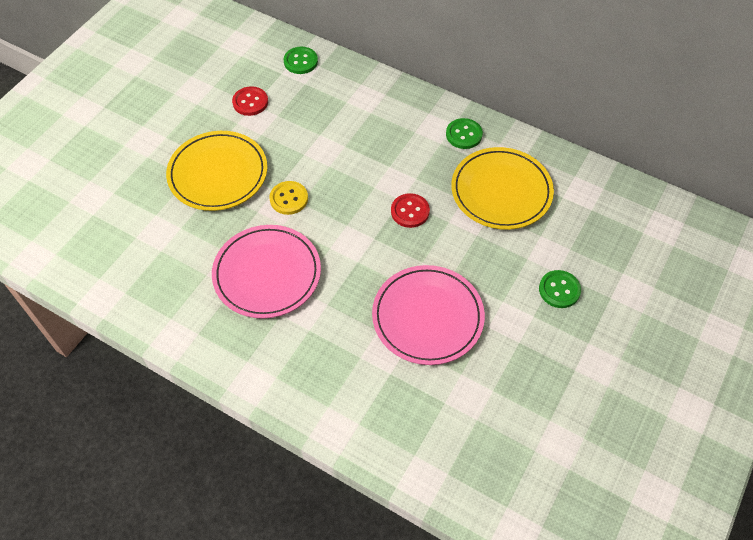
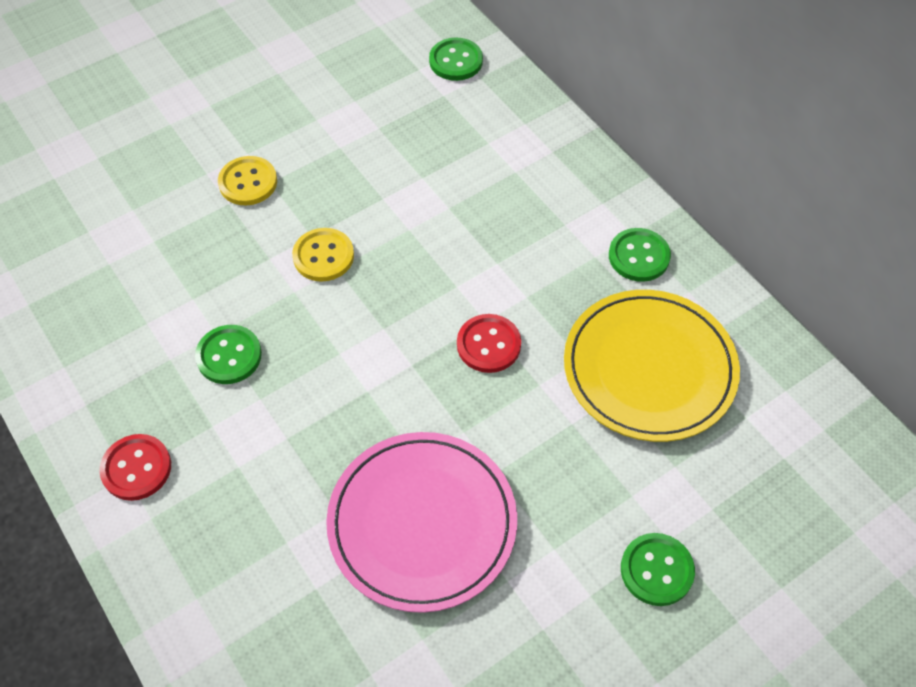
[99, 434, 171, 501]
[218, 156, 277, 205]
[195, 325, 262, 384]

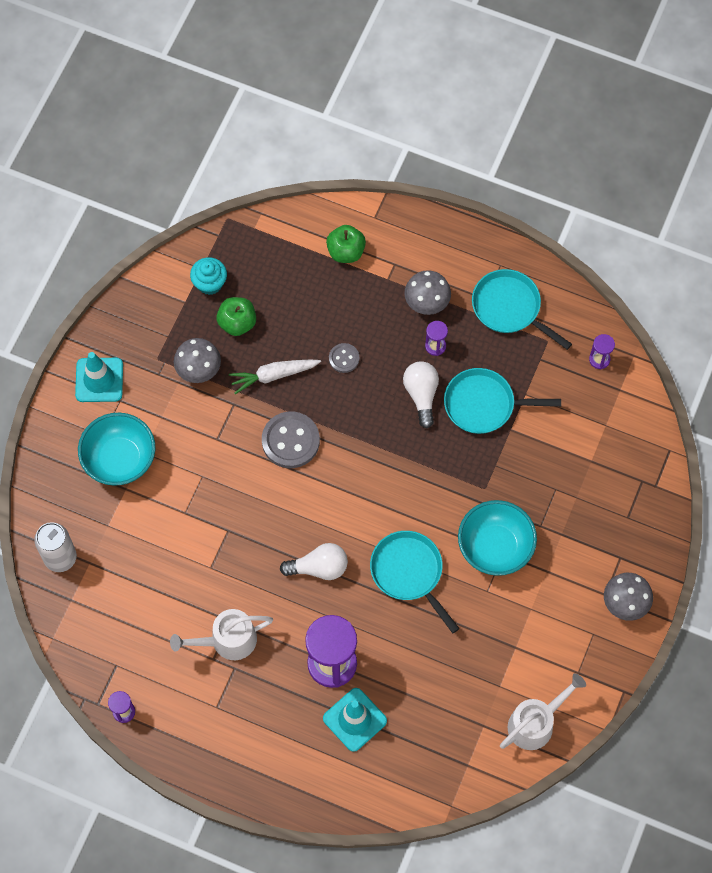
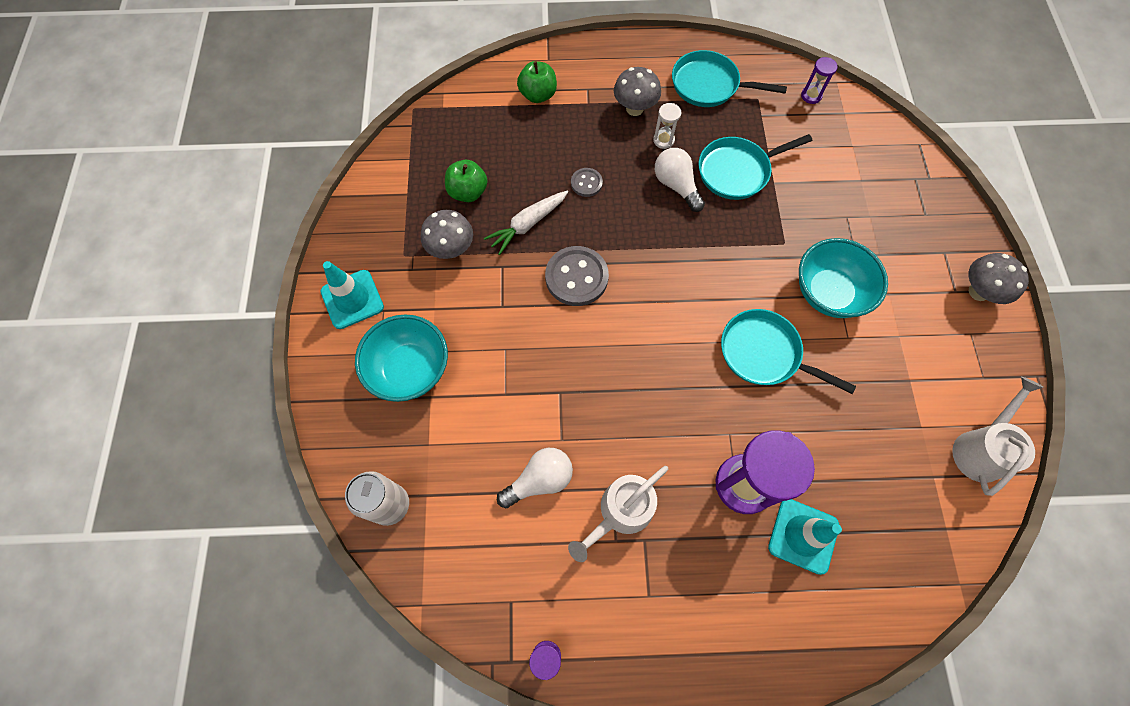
[190, 257, 227, 295] (first image)
[653, 103, 681, 149]
[497, 448, 573, 508]

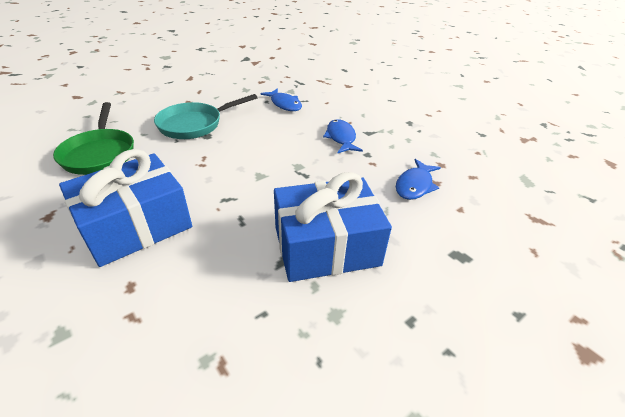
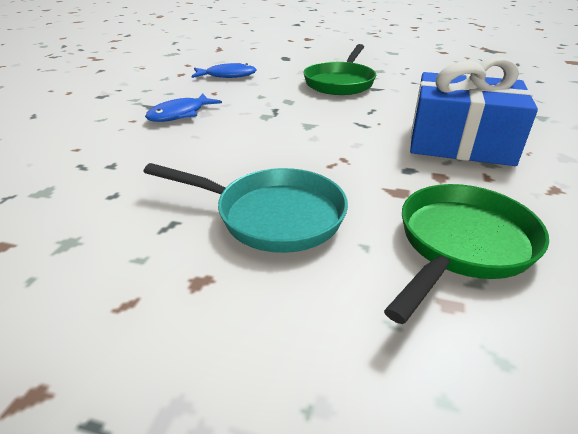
[260, 88, 302, 111] (first image)
[303, 44, 376, 95]

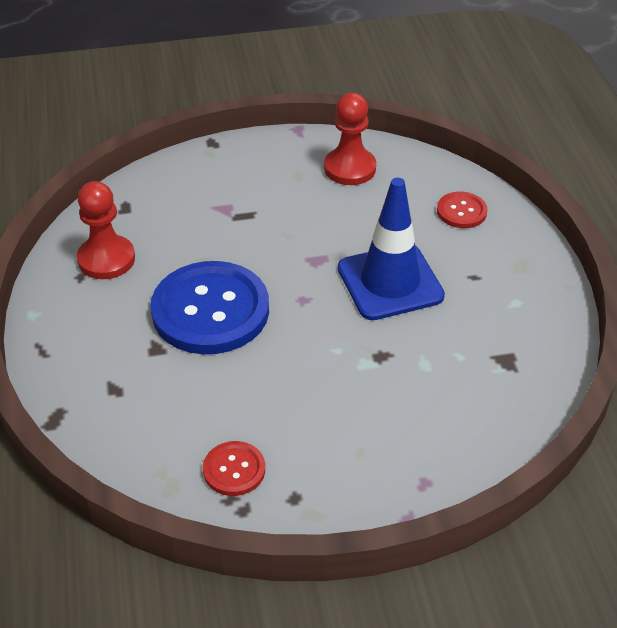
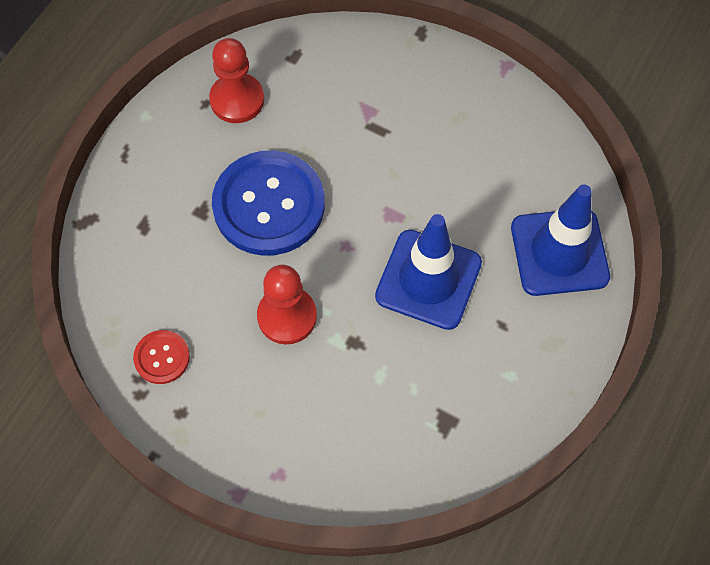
[257, 265, 317, 345]
[511, 184, 610, 296]

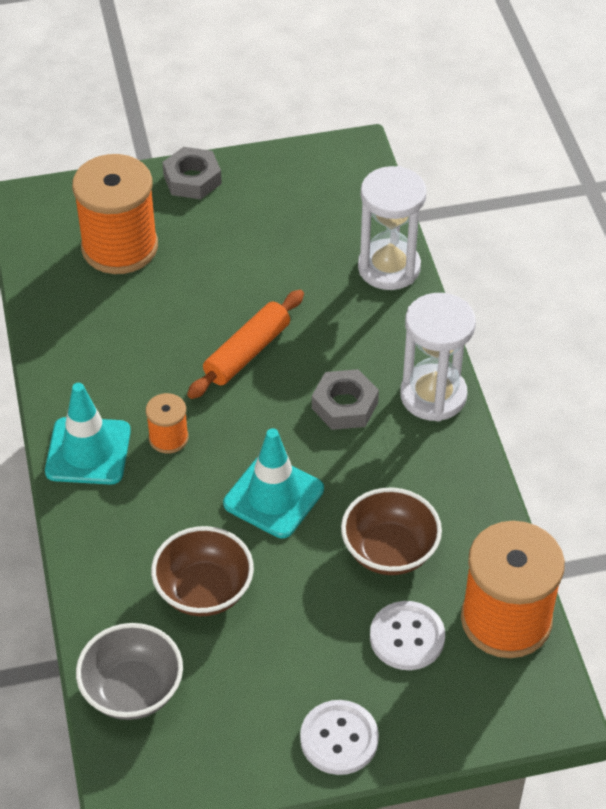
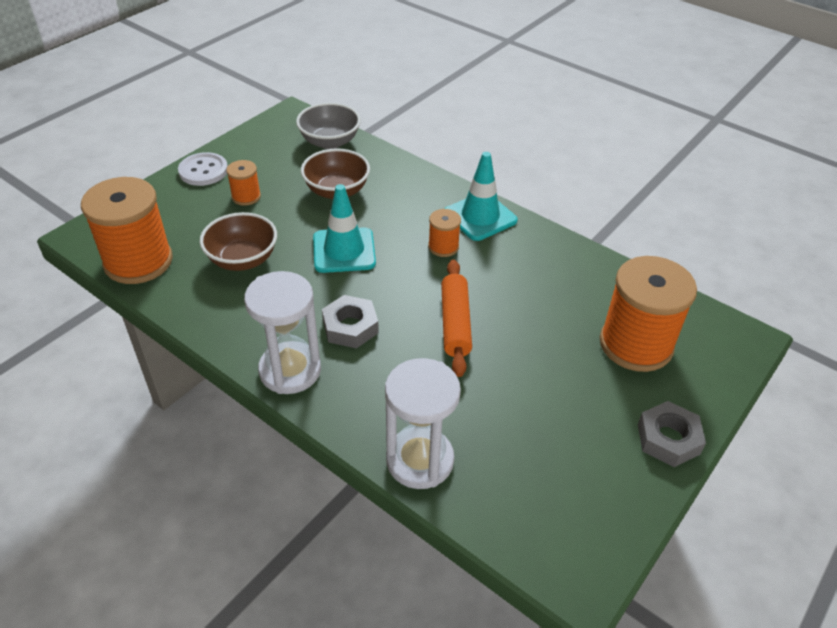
[370, 601, 445, 670] (first image)
[226, 160, 261, 206]

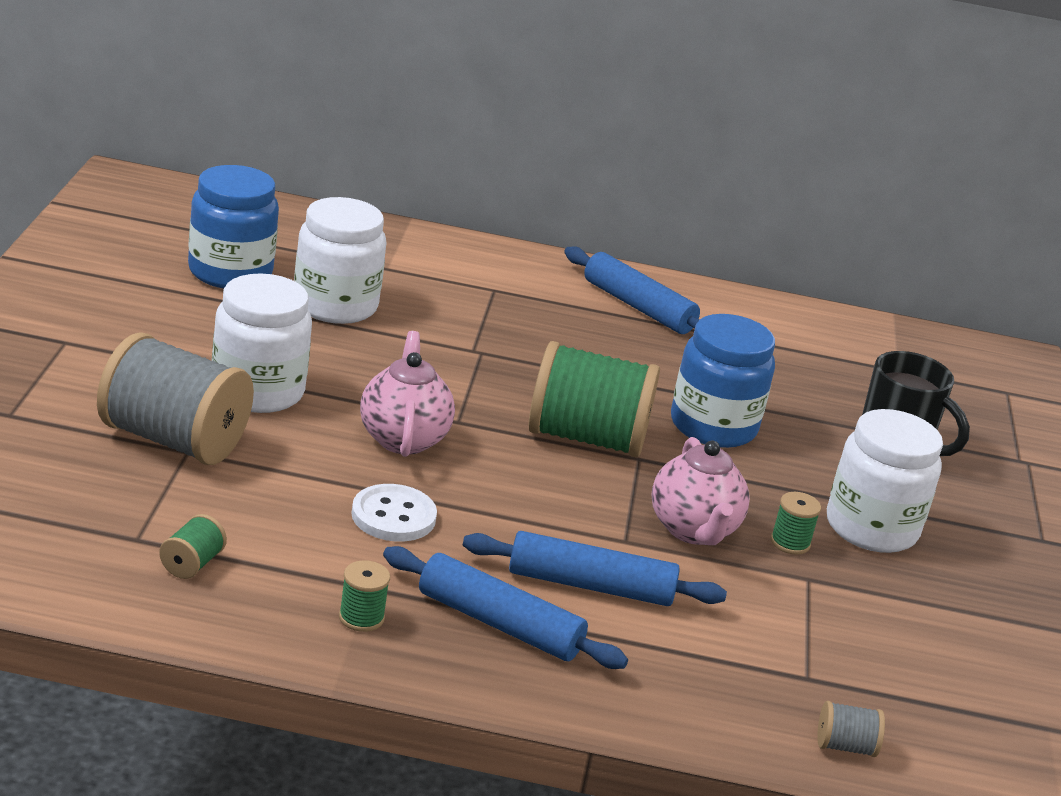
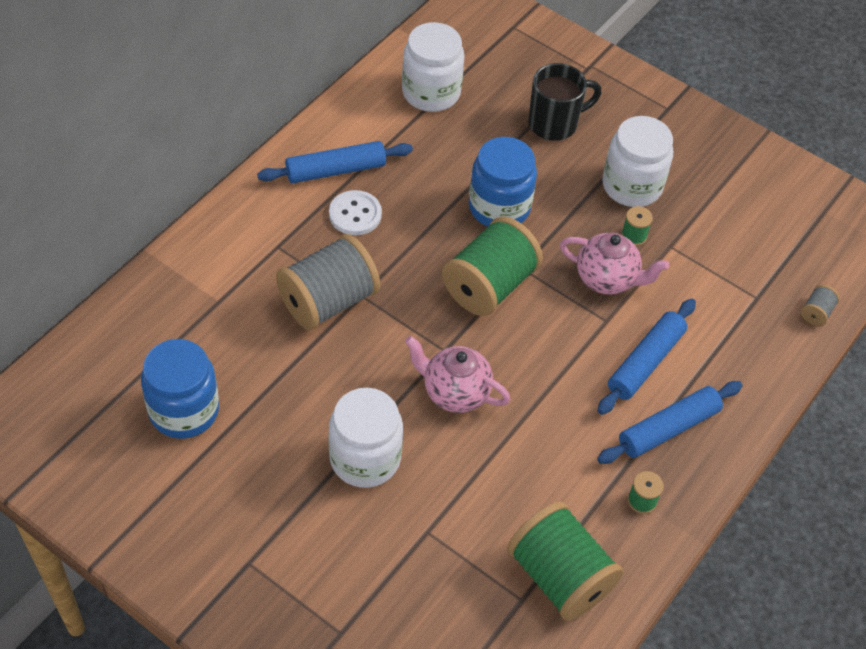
[402, 22, 465, 112]
[276, 234, 380, 330]
[329, 190, 382, 235]
[507, 501, 623, 621]

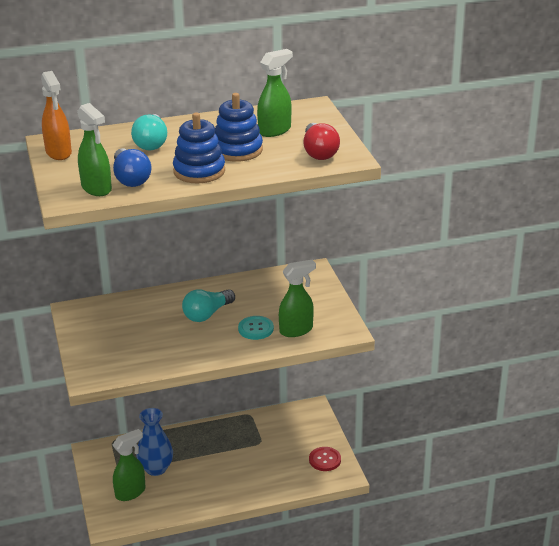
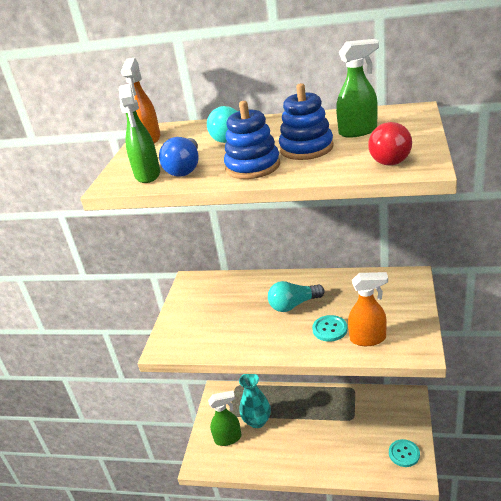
[348, 272, 388, 346]
[239, 374, 271, 428]
[389, 439, 420, 467]

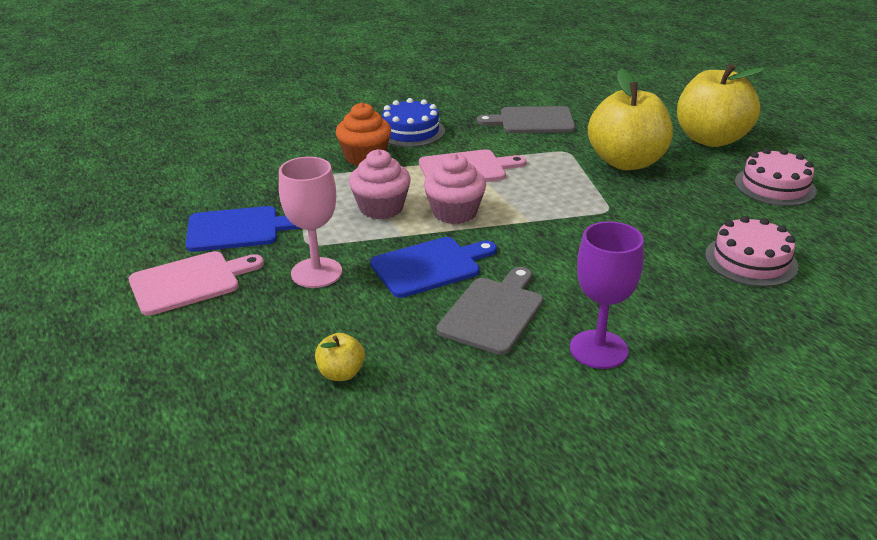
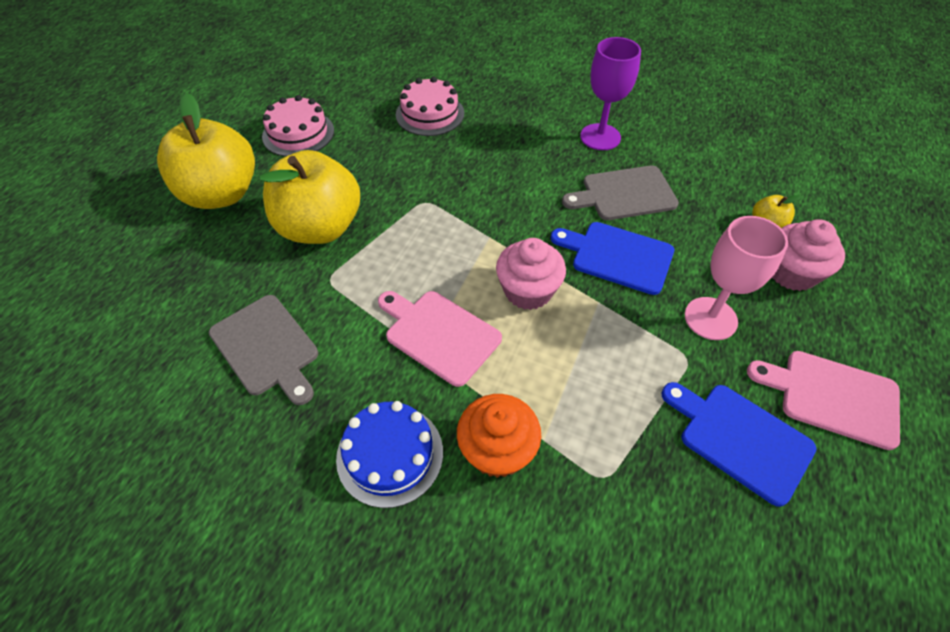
[772, 219, 845, 291]

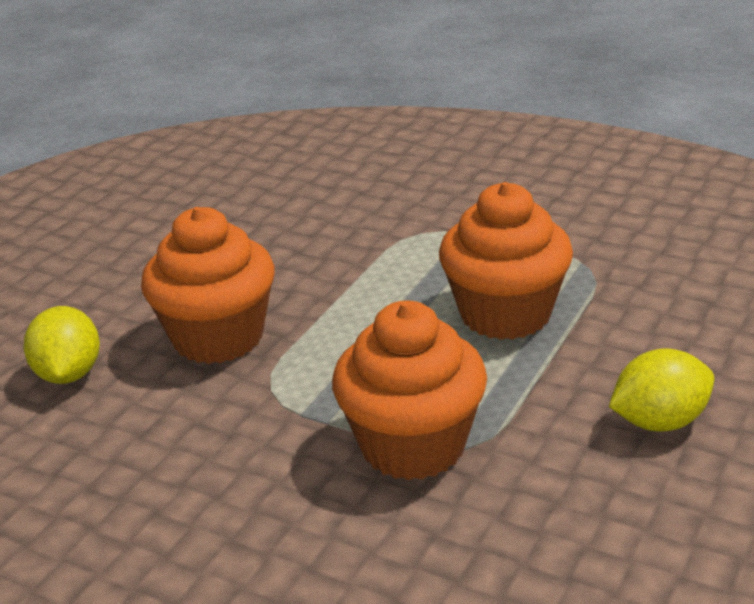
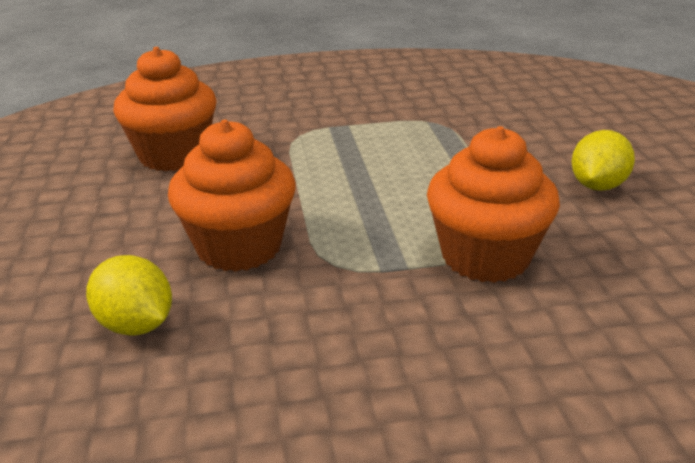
[113, 47, 216, 171]

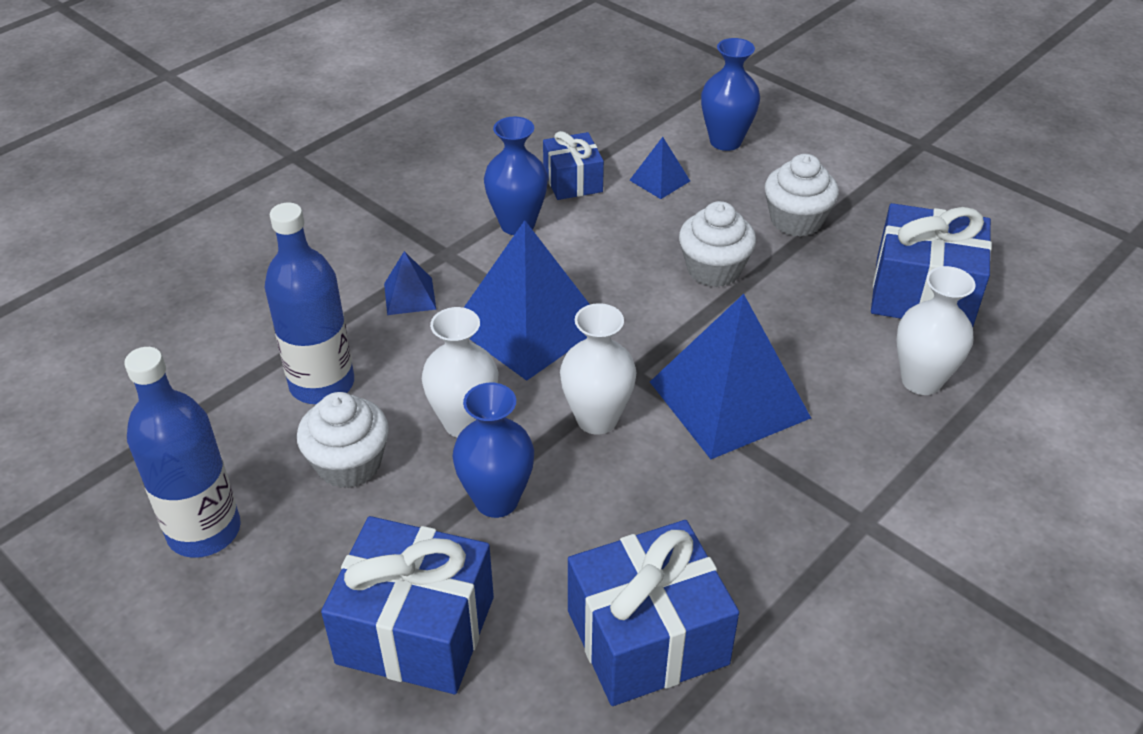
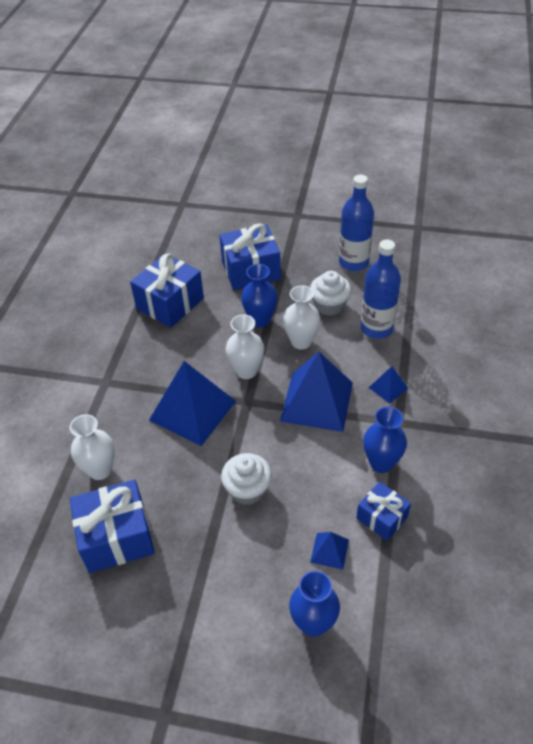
[765, 154, 839, 237] (first image)

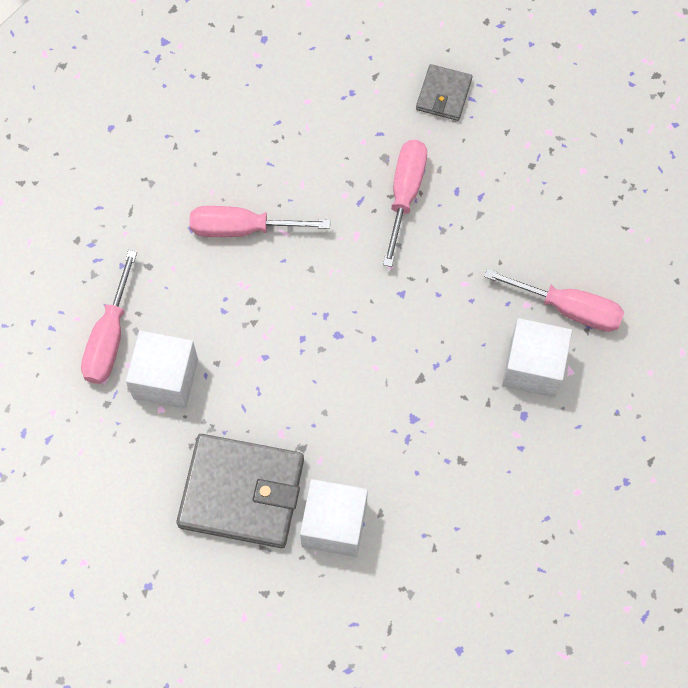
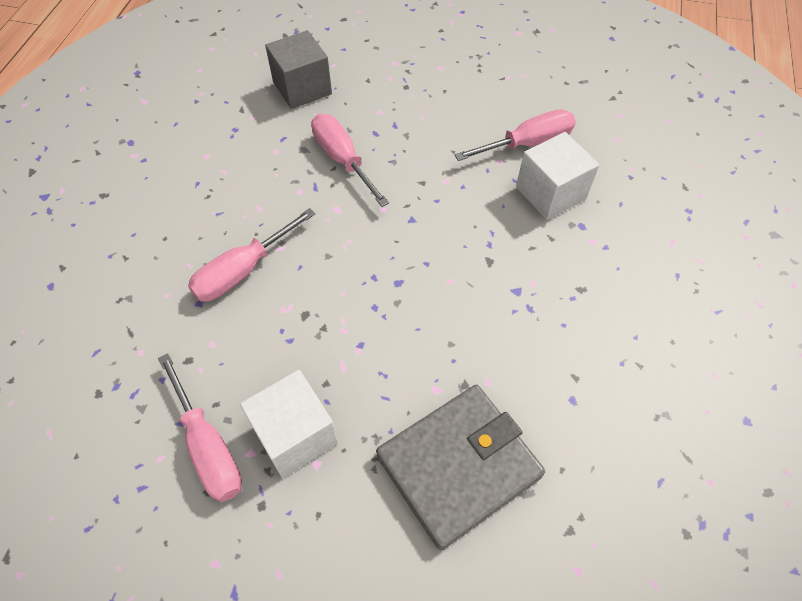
[265, 30, 332, 109]
[300, 479, 368, 557] (first image)

